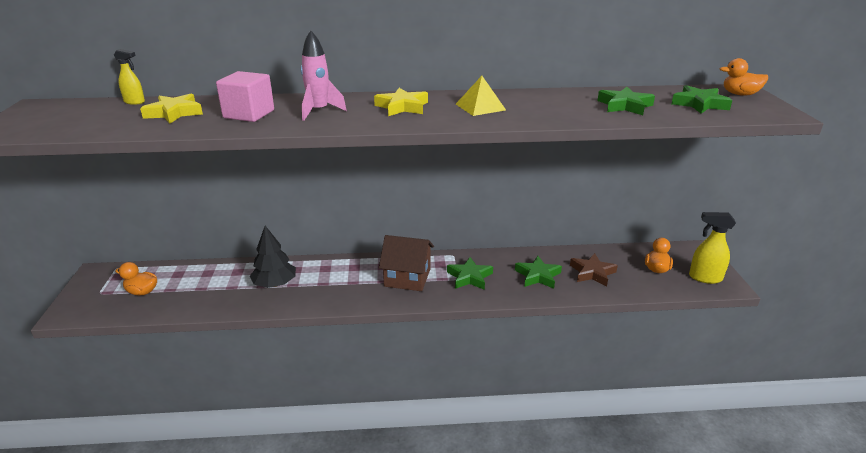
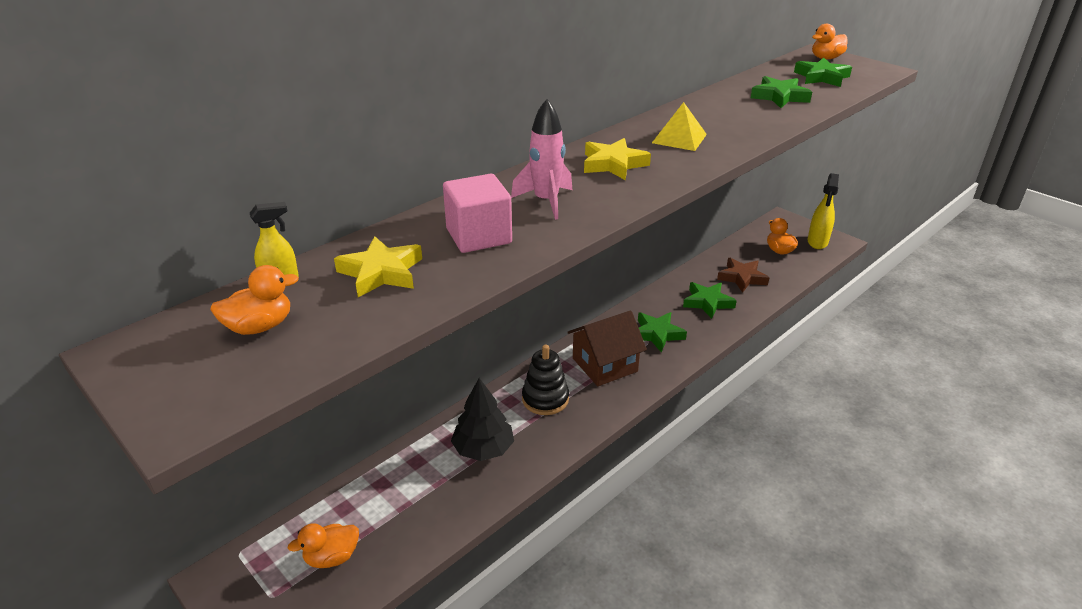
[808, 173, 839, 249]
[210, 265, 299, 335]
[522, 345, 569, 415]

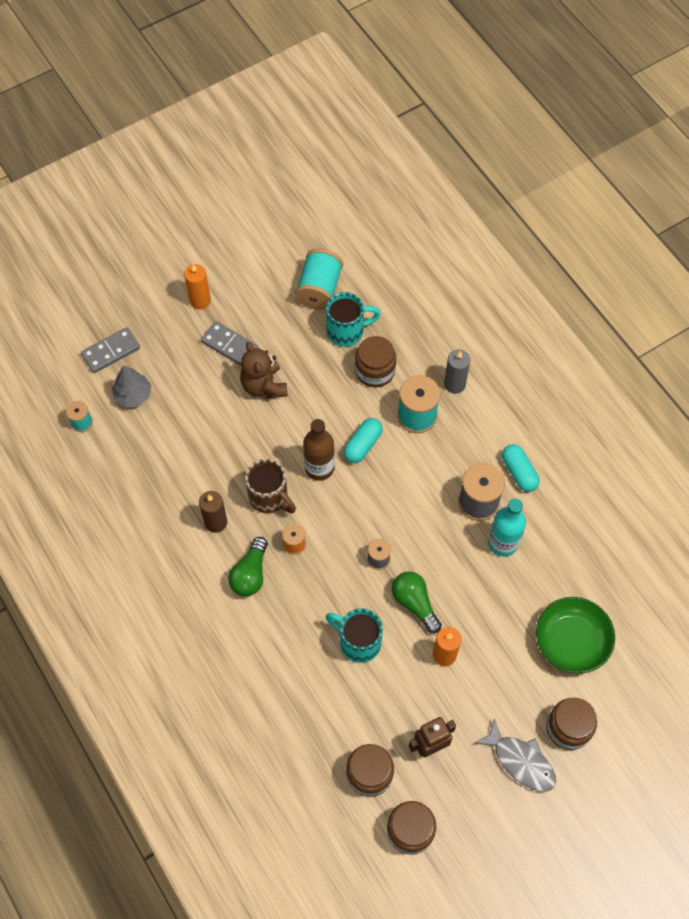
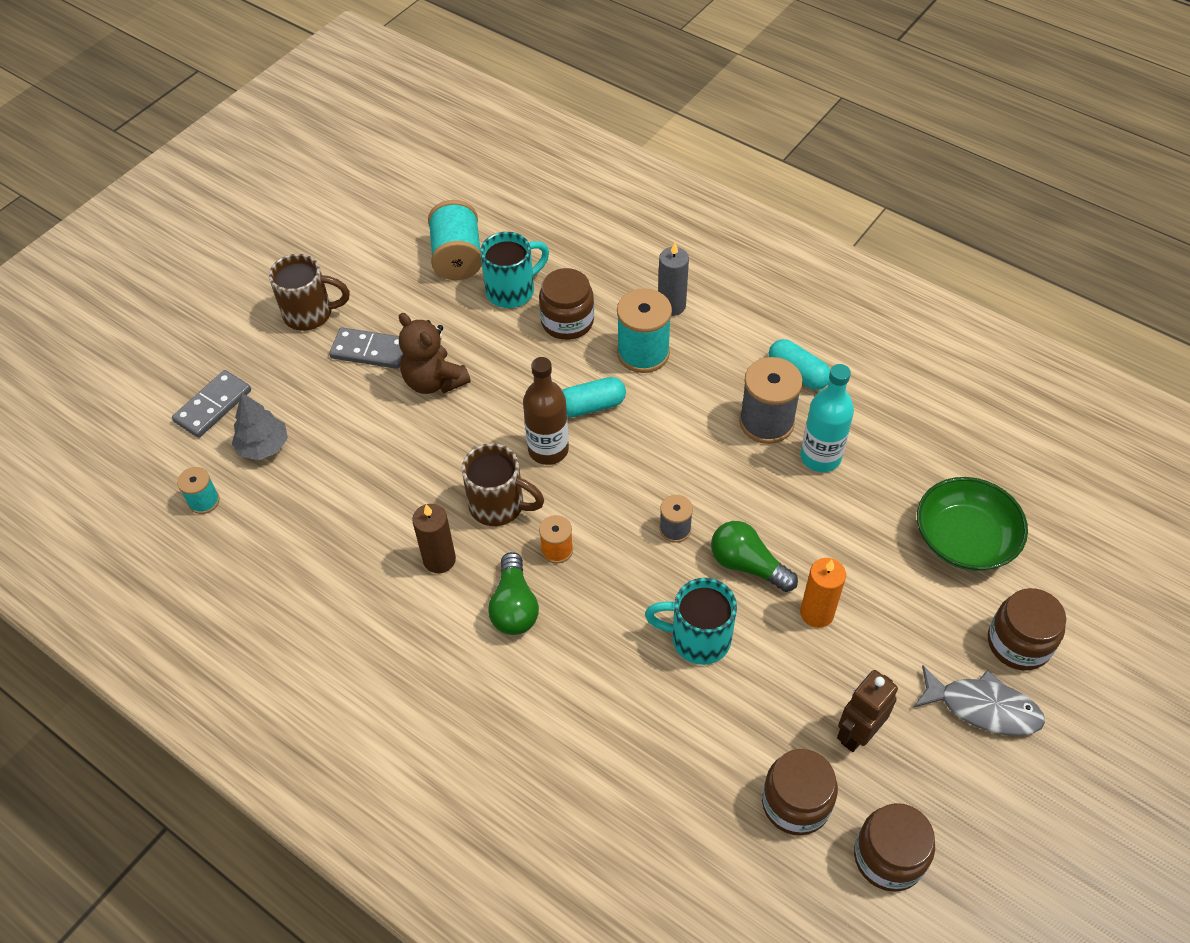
[269, 254, 350, 331]
[562, 377, 626, 417]

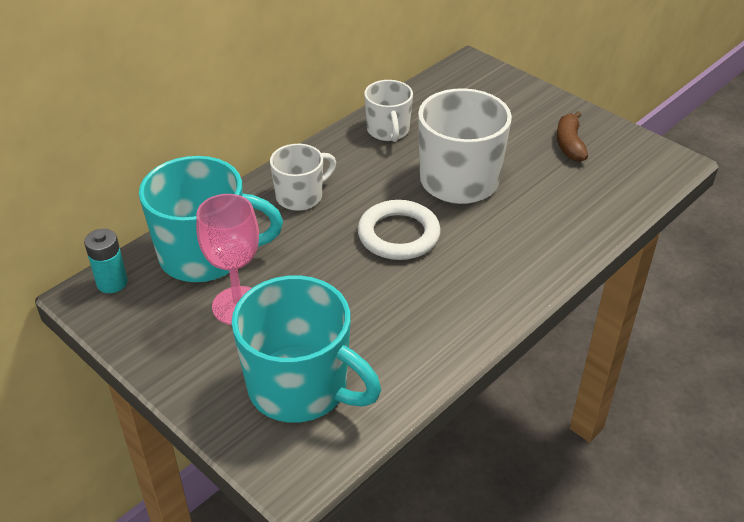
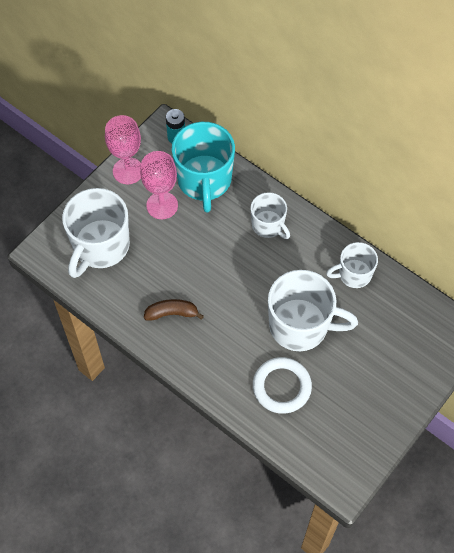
[144, 299, 204, 321]
[253, 357, 312, 414]
[62, 188, 130, 278]
[105, 115, 141, 184]

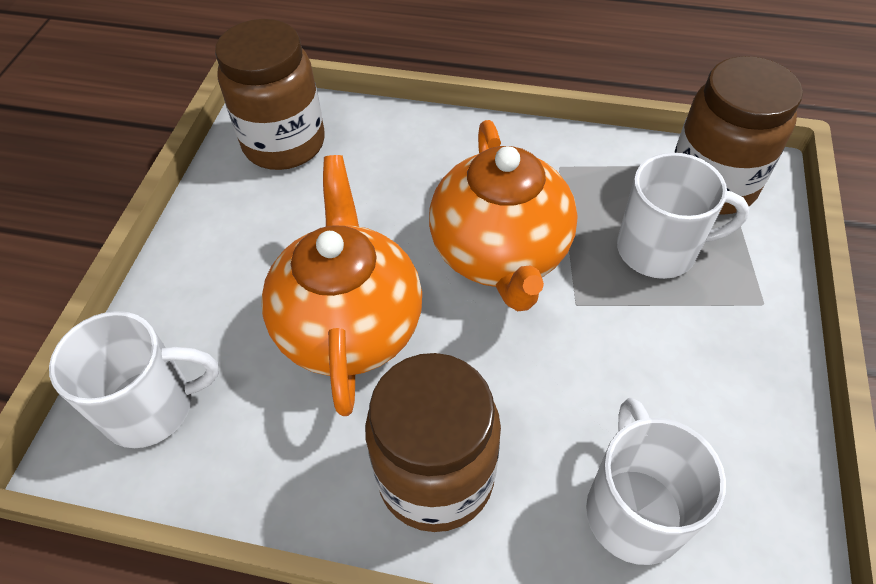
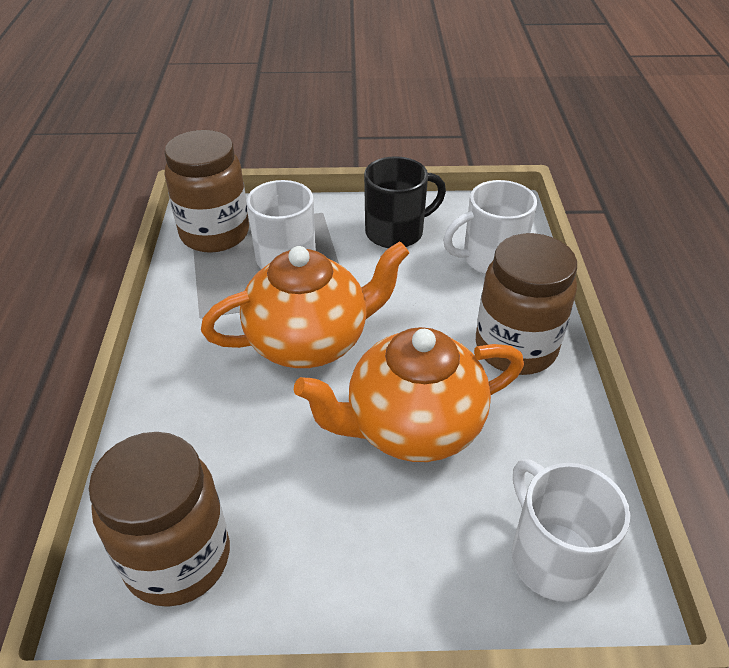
[364, 156, 446, 248]

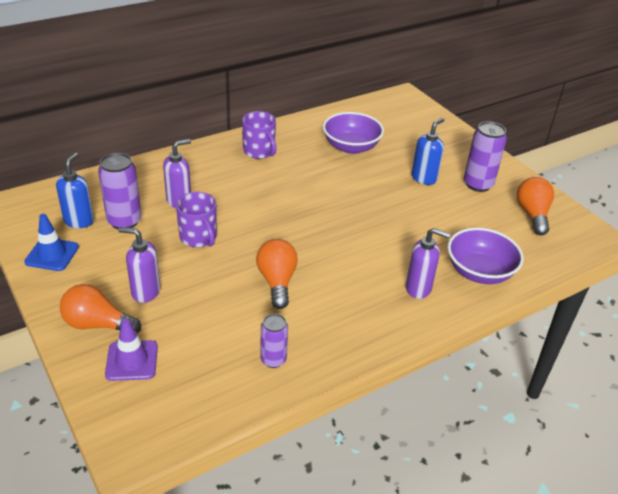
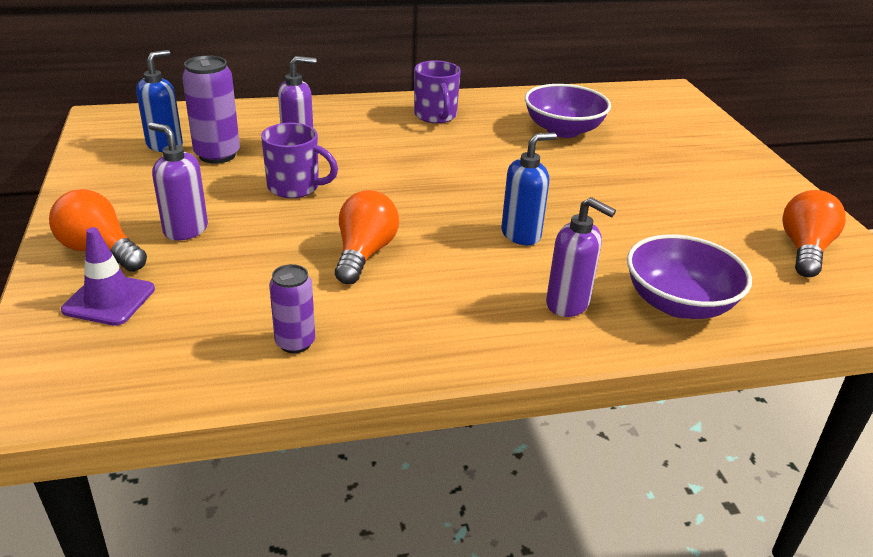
[501, 132, 557, 245]
[464, 121, 507, 192] (first image)
[261, 123, 338, 198]
[24, 214, 79, 271] (first image)

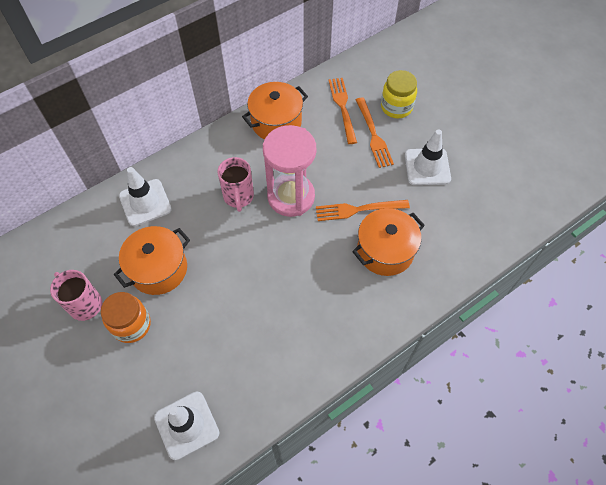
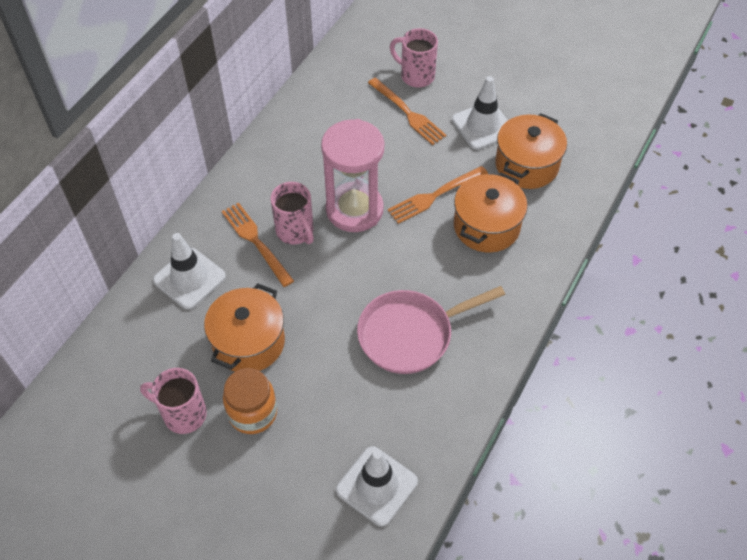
[390, 28, 438, 87]
[222, 202, 294, 287]
[495, 113, 567, 189]
[357, 286, 505, 374]

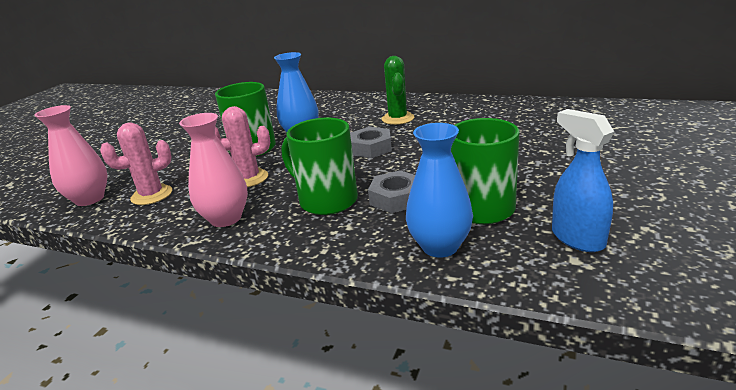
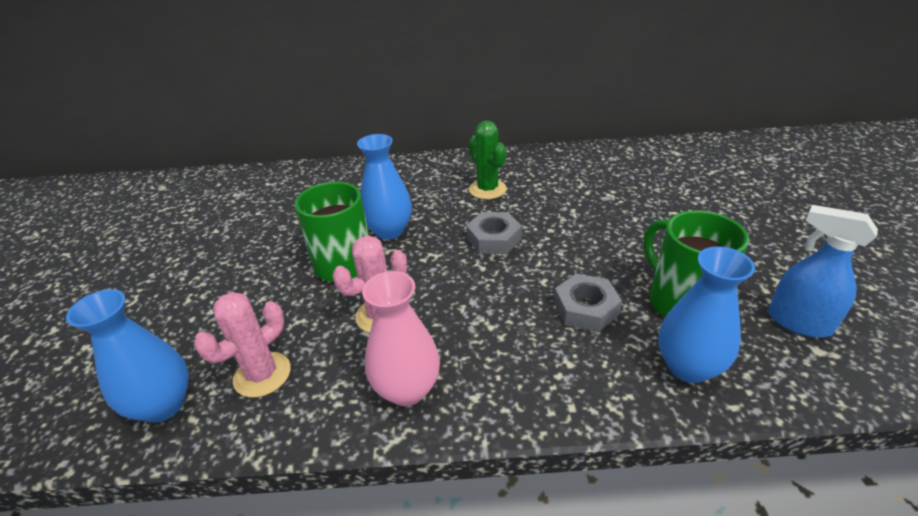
[66, 289, 189, 423]
[281, 118, 358, 215] (first image)

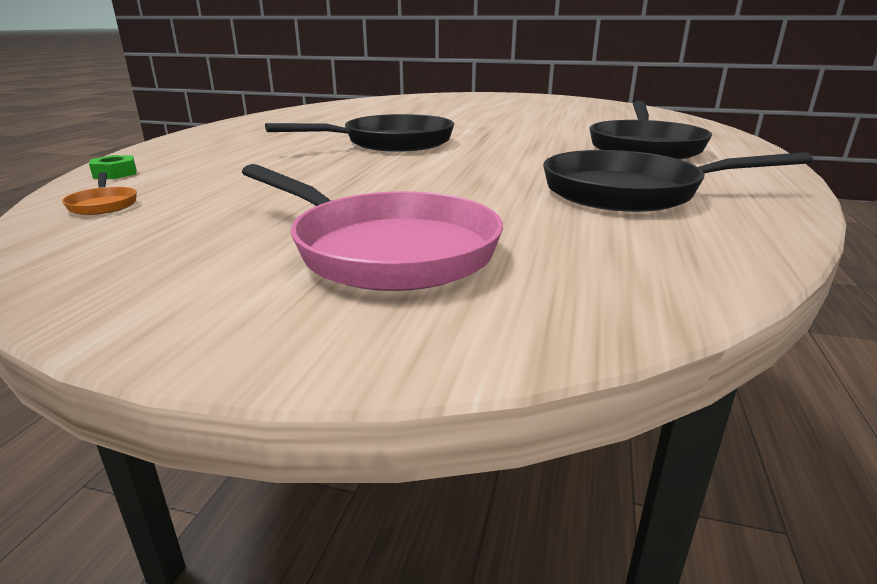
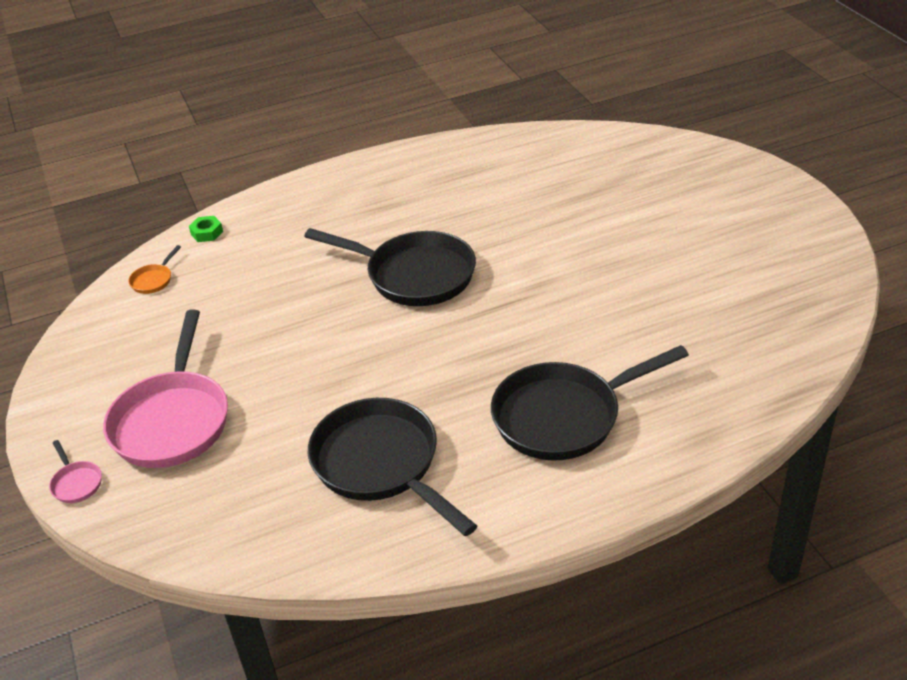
[49, 440, 102, 503]

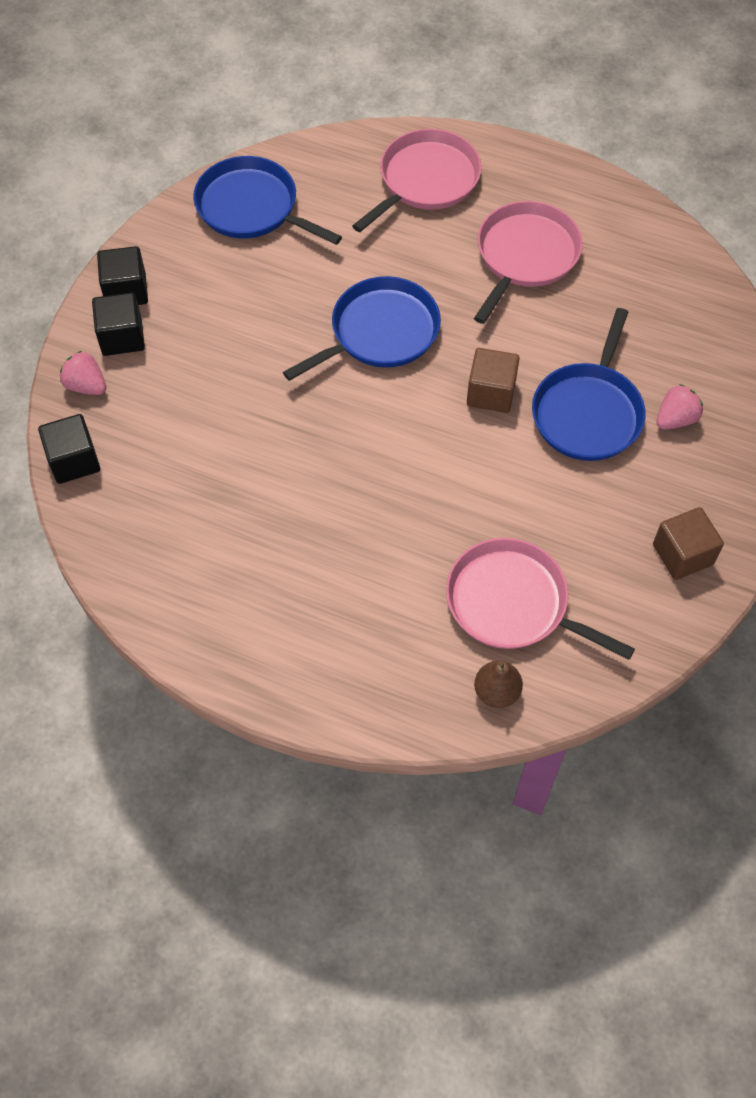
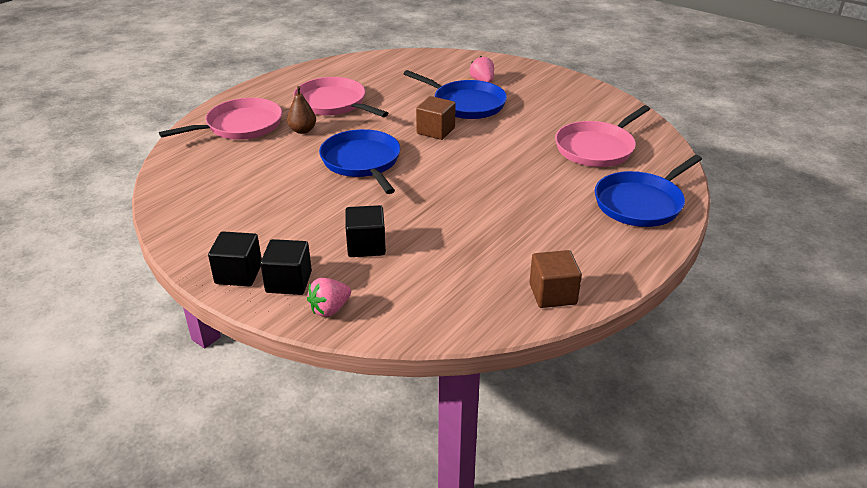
[159, 98, 282, 140]
[595, 155, 702, 227]
[345, 205, 386, 257]
[529, 250, 582, 308]
[287, 86, 316, 134]

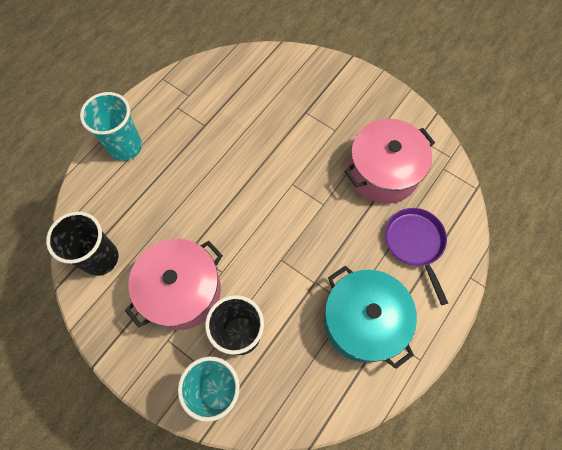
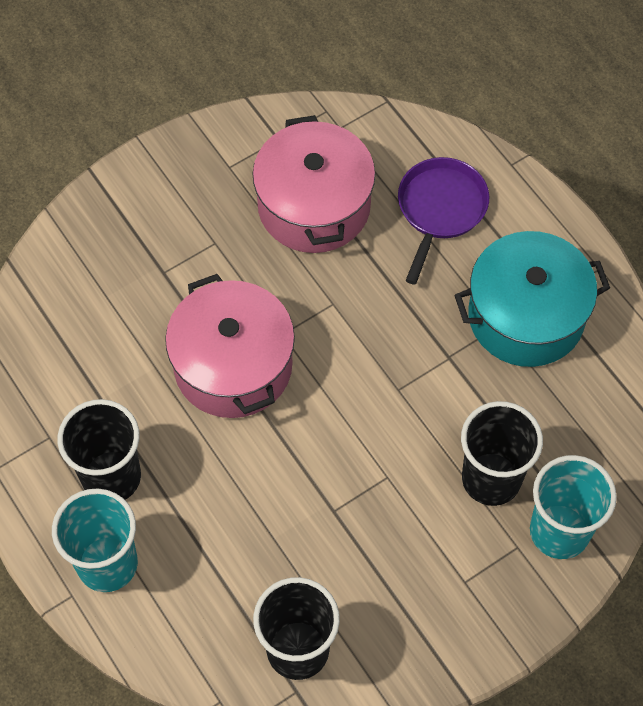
[398, 157, 489, 285]
[165, 274, 295, 418]
[58, 399, 141, 500]

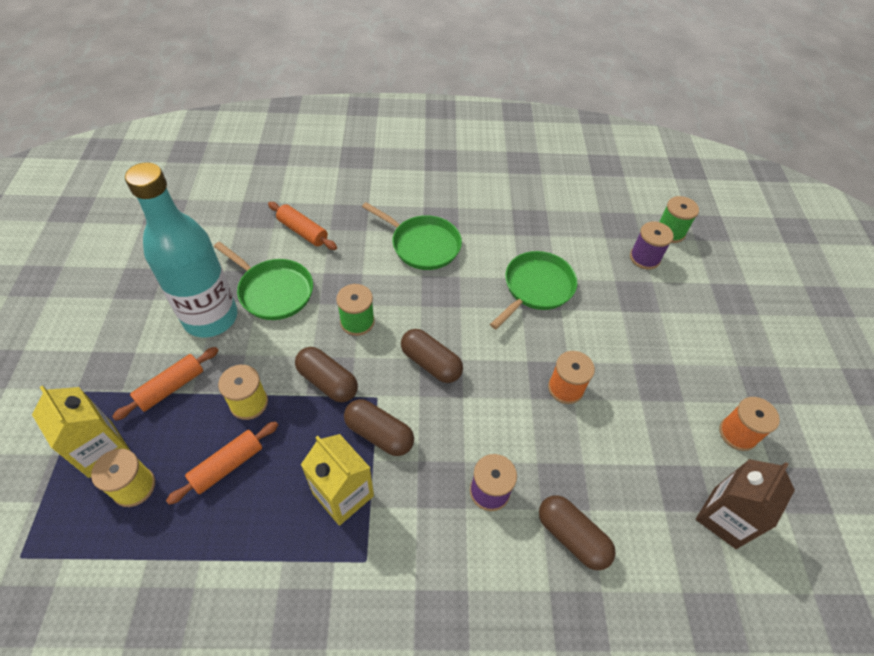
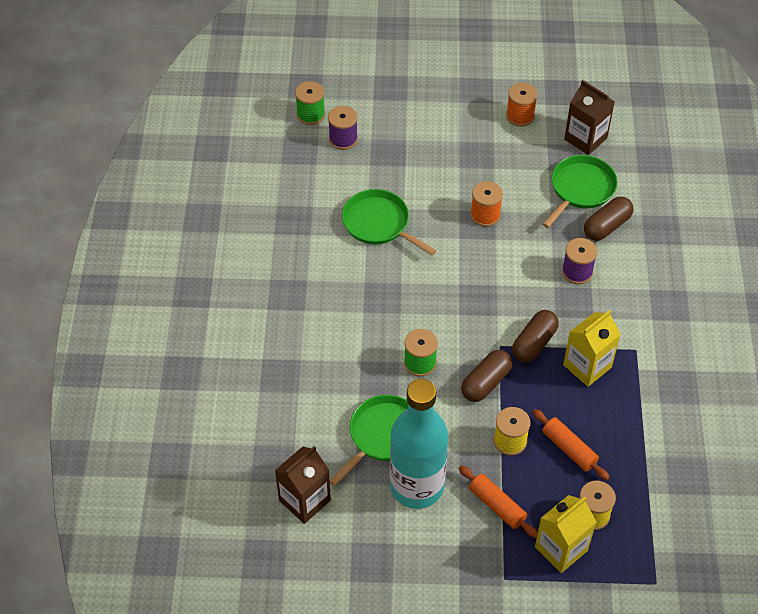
[268, 202, 337, 250] (first image)
[542, 155, 618, 228]
[401, 329, 463, 383] (first image)
[275, 446, 331, 524]

